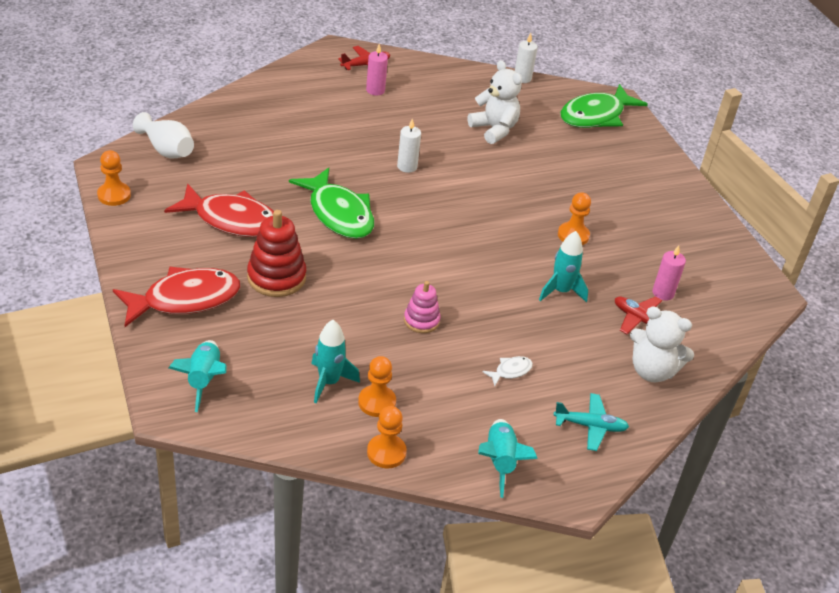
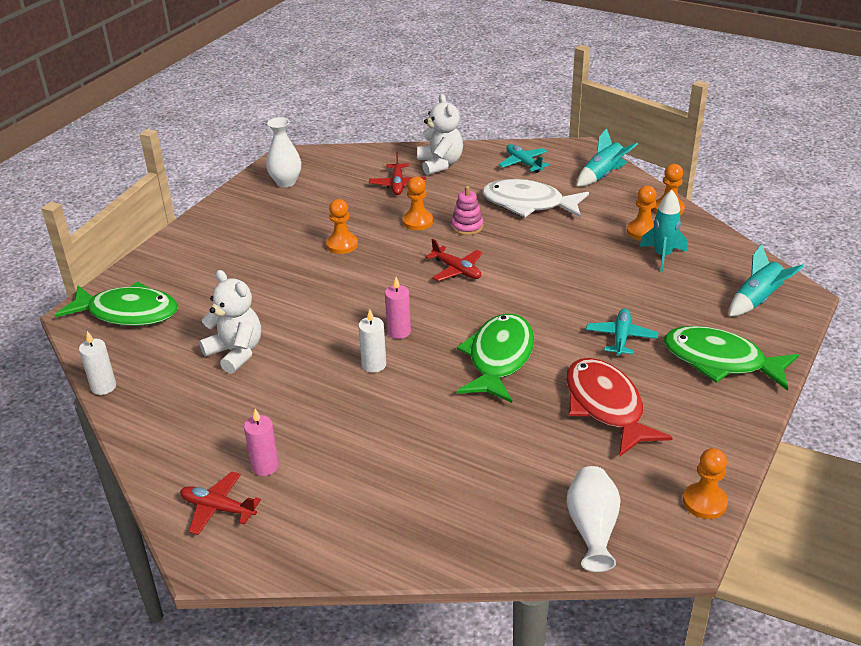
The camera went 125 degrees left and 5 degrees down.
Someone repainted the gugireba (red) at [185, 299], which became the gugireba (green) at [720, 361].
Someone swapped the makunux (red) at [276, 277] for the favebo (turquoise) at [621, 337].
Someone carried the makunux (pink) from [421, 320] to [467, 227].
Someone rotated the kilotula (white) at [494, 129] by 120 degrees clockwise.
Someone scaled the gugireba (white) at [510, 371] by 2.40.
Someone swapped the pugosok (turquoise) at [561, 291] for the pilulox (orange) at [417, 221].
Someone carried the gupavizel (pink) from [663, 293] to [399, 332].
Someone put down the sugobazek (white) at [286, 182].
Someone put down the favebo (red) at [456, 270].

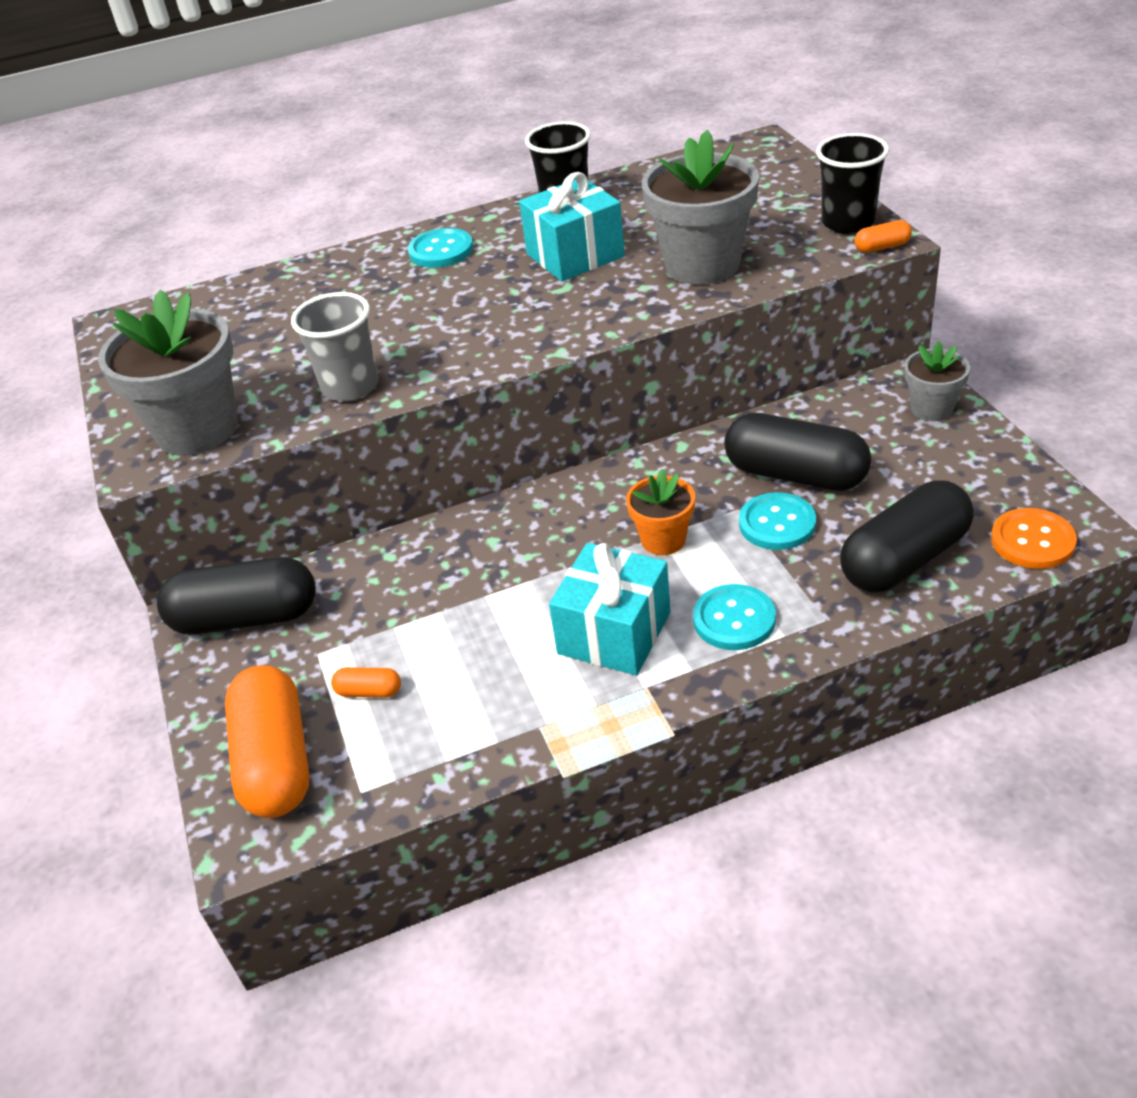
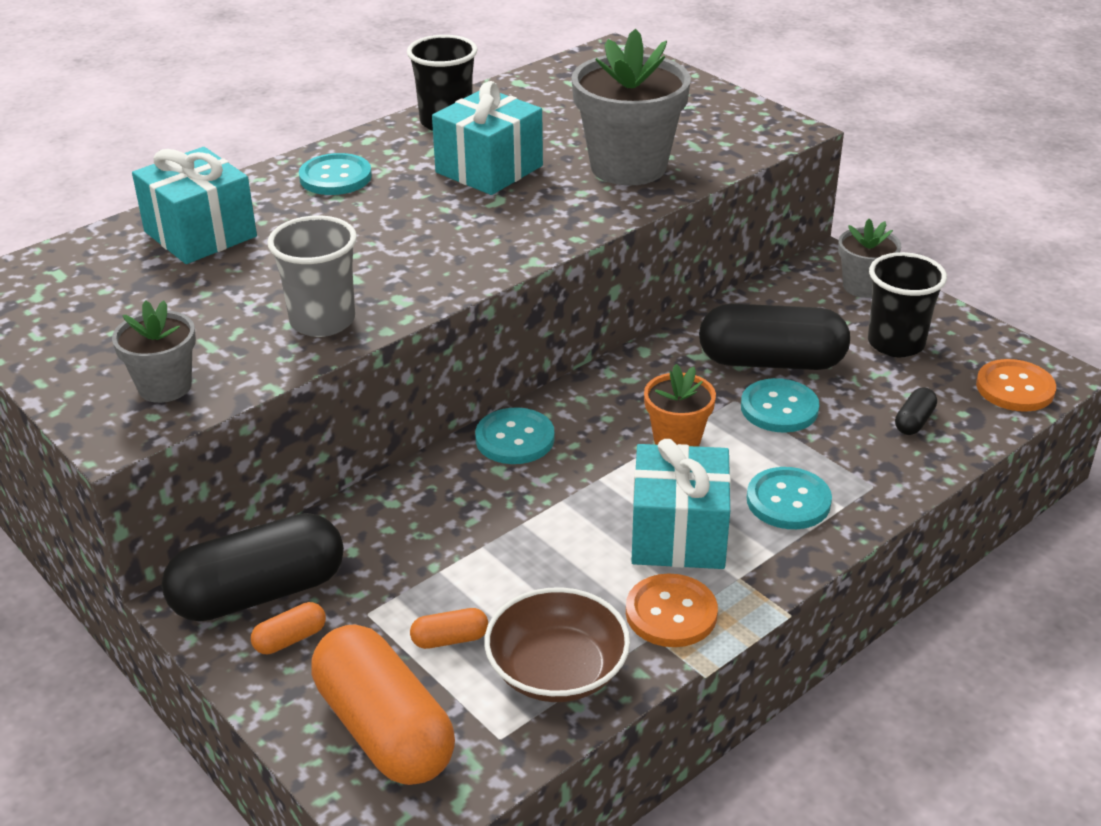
The camera went 25 degrees left and 5 degrees down.
Someone scaled the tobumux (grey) at [197, 430] by 0.55.
Someone carried the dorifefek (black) from [848, 222] to [895, 343].
Someone scaled the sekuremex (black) at [904, 559] by 0.42.
Someone carried the sekuremex (orange) from [882, 247] to [290, 639].
Someone put down the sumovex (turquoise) at [200, 234].
Someone put down the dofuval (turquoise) at [515, 439].
Someone put down the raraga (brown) at [557, 670].
Someone put down the dofuval (orange) at [671, 613].

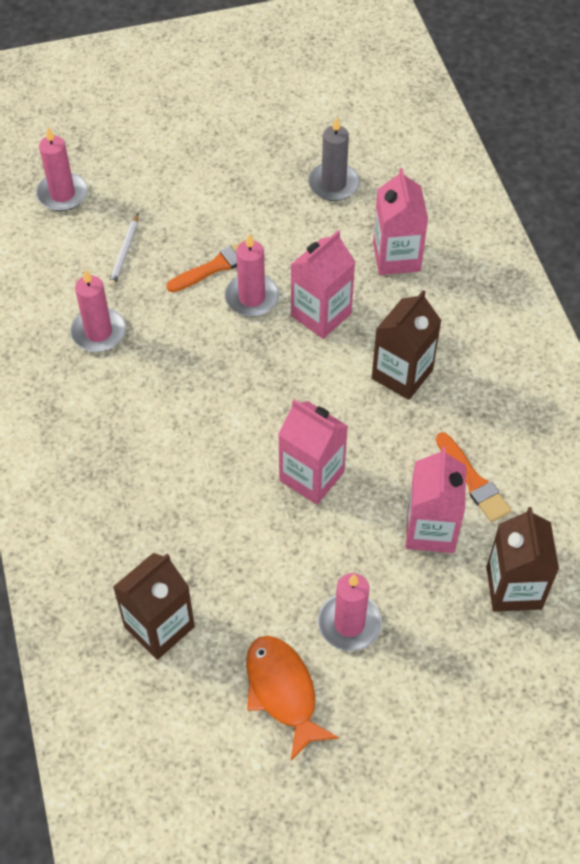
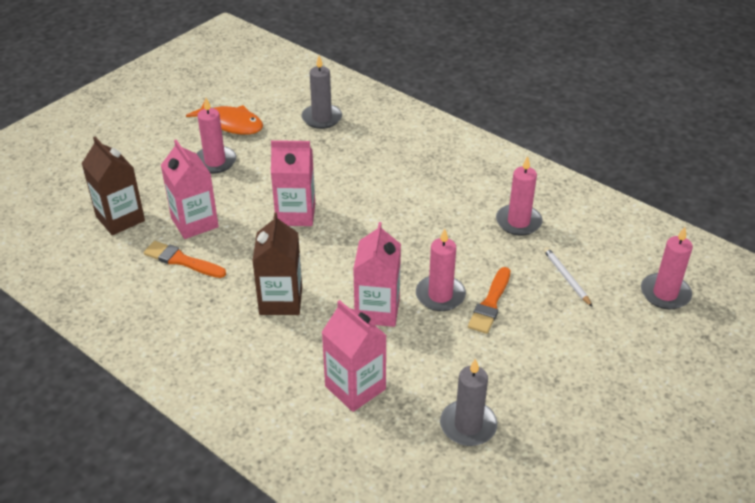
The camera went 145 degrees right and 15 degrees down.
Someone swapped the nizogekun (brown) at [159, 626] for the gupavizel (grey) at [322, 118].

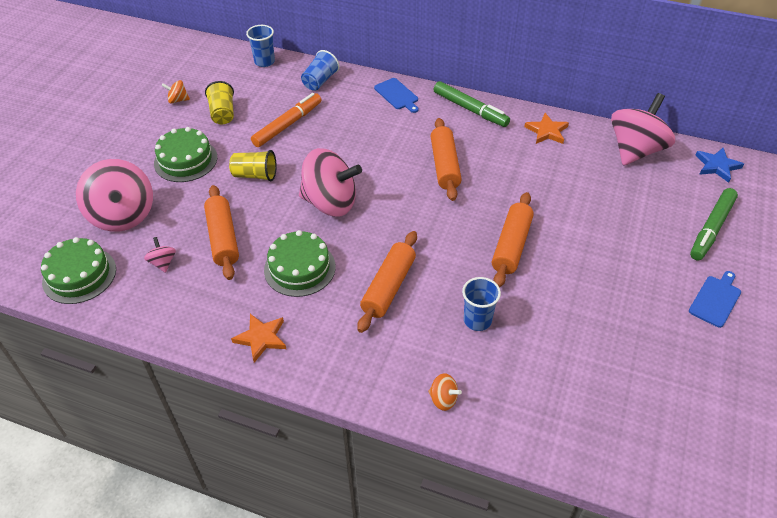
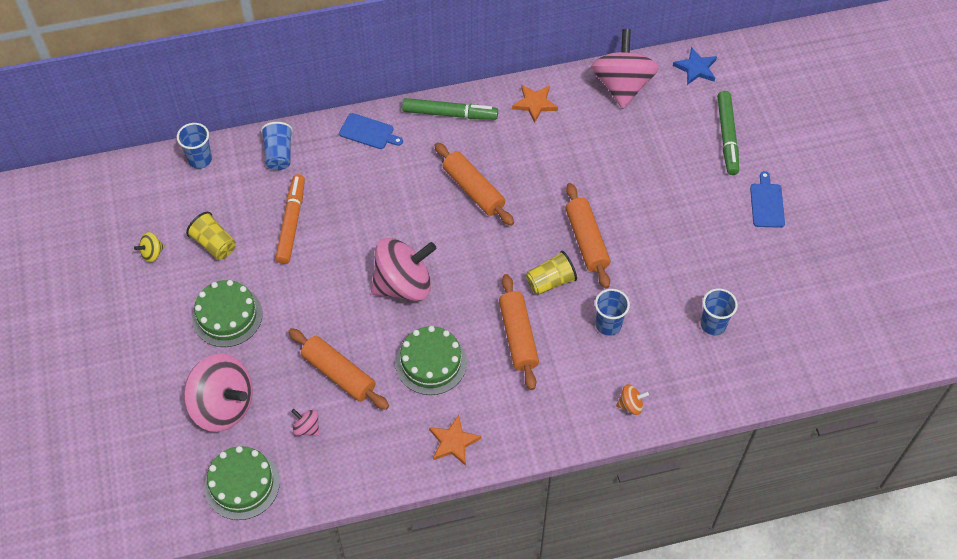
The camera went 35 degrees left and 10 degrees up.
Someone repainted the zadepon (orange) at [178, 100], which became the zadepon (yellow) at [152, 253].
Someone carried the dorifefek (yellow) from [255, 175] to [550, 281].
Someone put down the dorifefek (blue) at [713, 324].

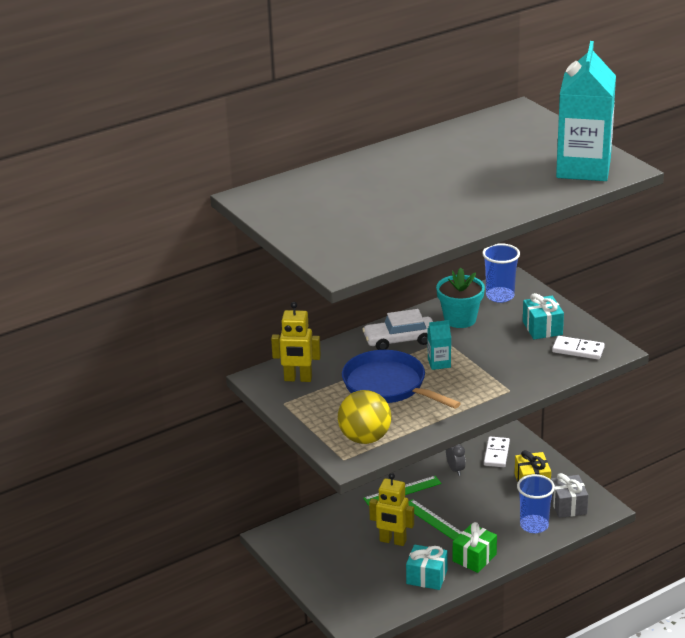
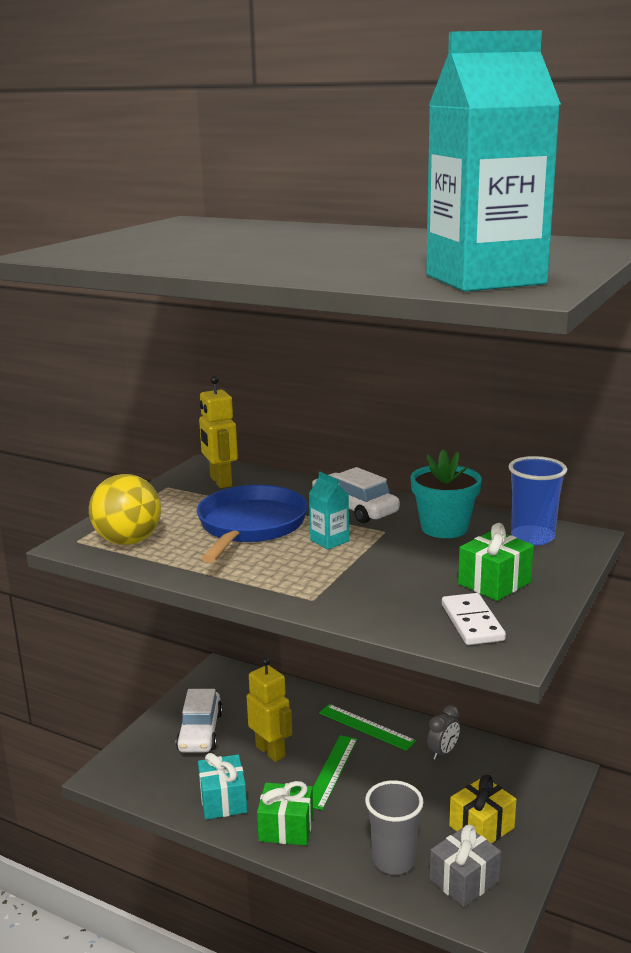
The camera went 60 degrees right and 10 degrees down.
Someone rotated the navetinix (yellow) at [392, 541] by 150 degrees clockwise.
Someone took away the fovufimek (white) at [496, 454].
Someone repainted the dorifefek (blue) at [534, 525], which became the dorifefek (grey) at [393, 860].
Someone repainted the sumovex (turquoise) at [542, 328], which became the sumovex (green) at [494, 583].
Someone put down the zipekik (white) at [200, 732].

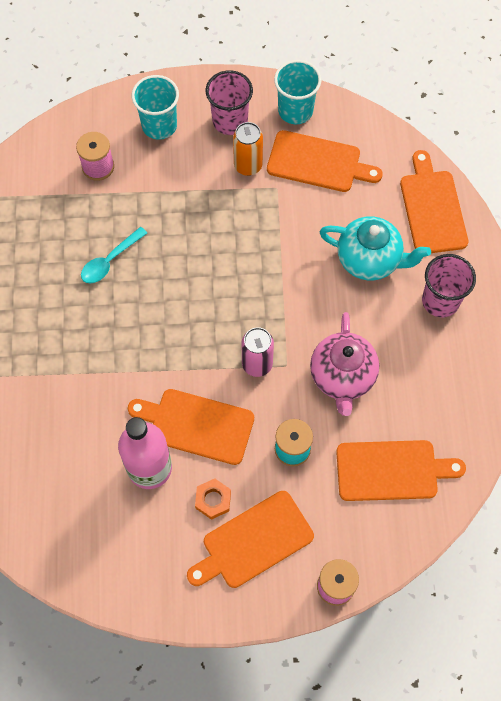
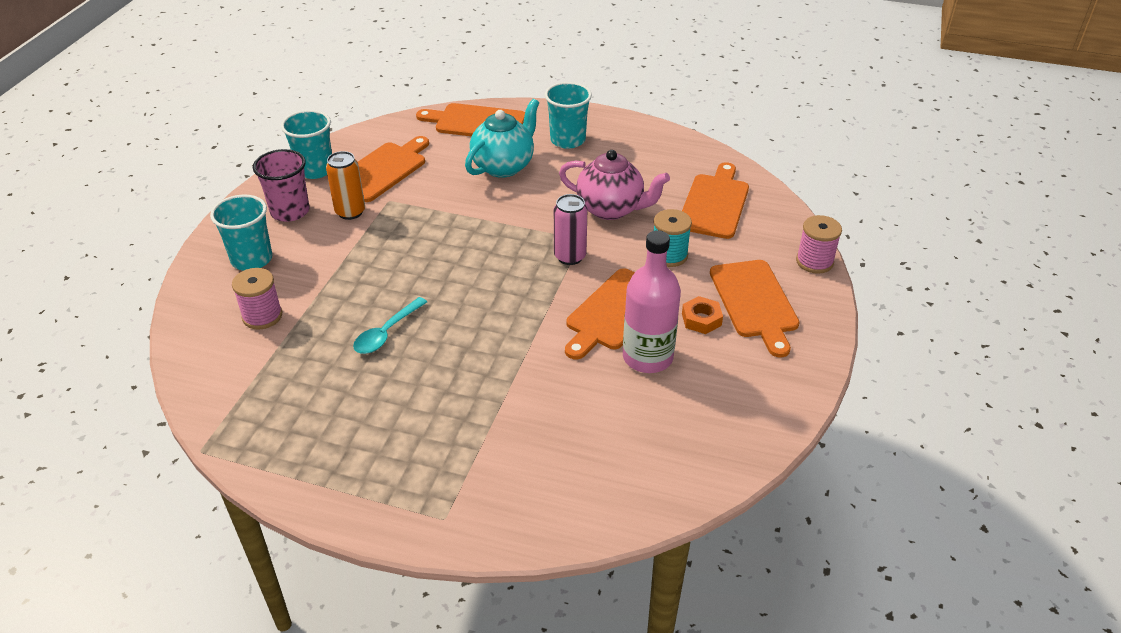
The camera went 70 degrees left and 25 degrees down.
Someone rotated the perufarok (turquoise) at [110, 261] by 60 degrees clockwise.
Someone repainted the dorifefek (pink) at [440, 301], which became the dorifefek (turquoise) at [567, 140].

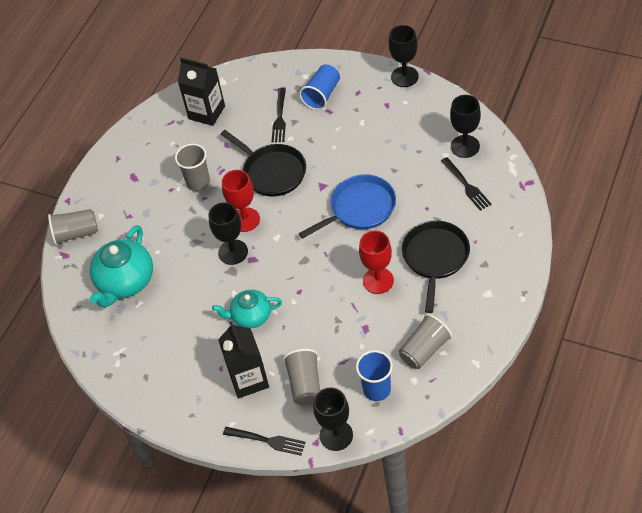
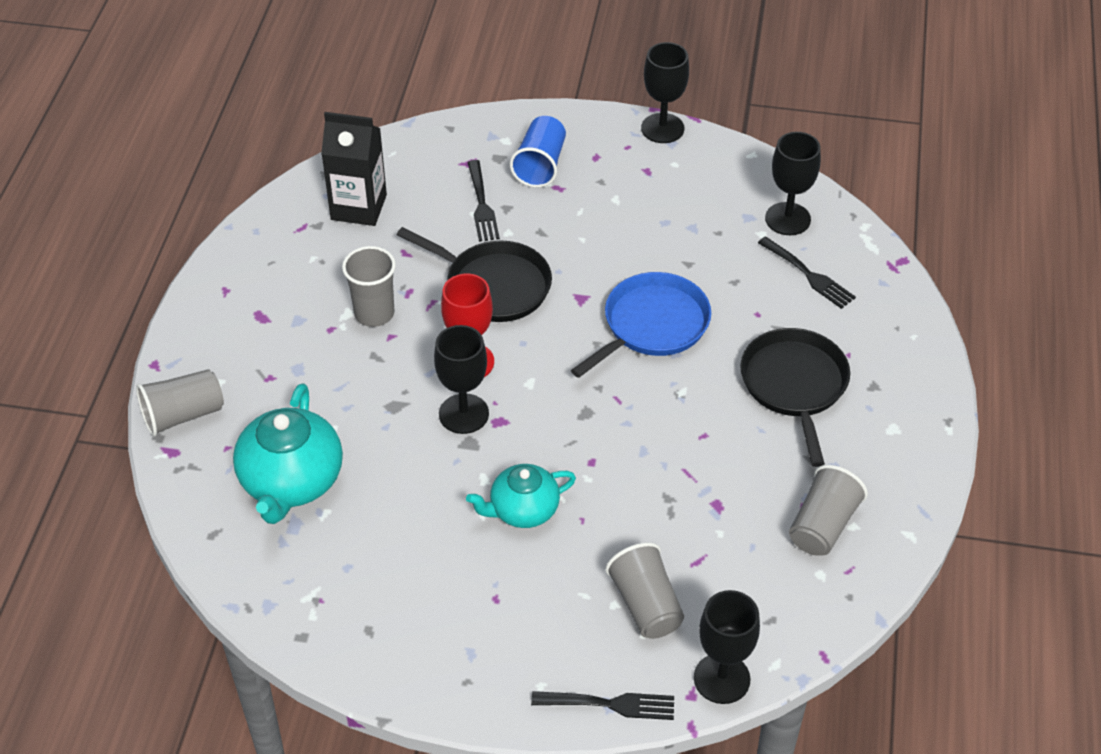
The camera went 20 degrees left and 5 degrees down.
Someone took away the nizogekun (black) at [249, 379].
Someone took away the dorifefek (blue) at [377, 389].
Someone took away the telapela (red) at [378, 281].

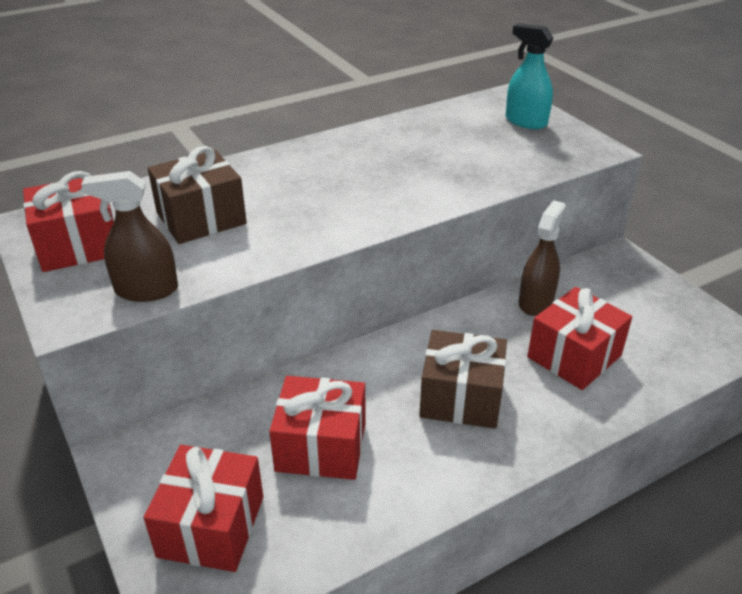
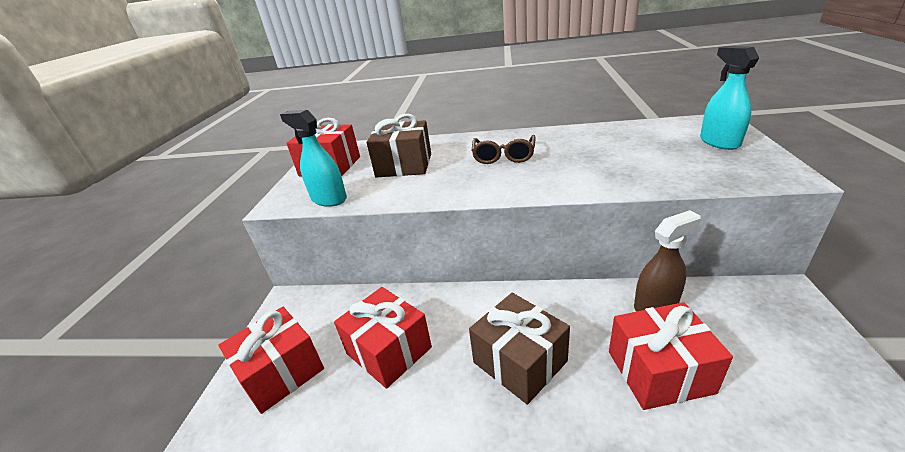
The camera went 40 degrees right and 5 degrees down.
Someone repainted the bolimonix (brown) at [146, 290], which became the bolimonix (turquoise) at [329, 199].
Someone put down the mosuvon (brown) at [503, 156].

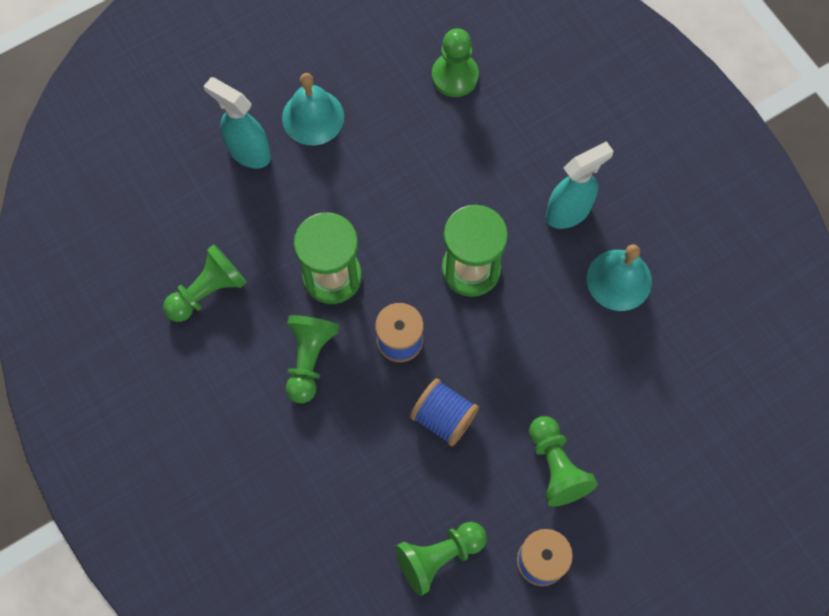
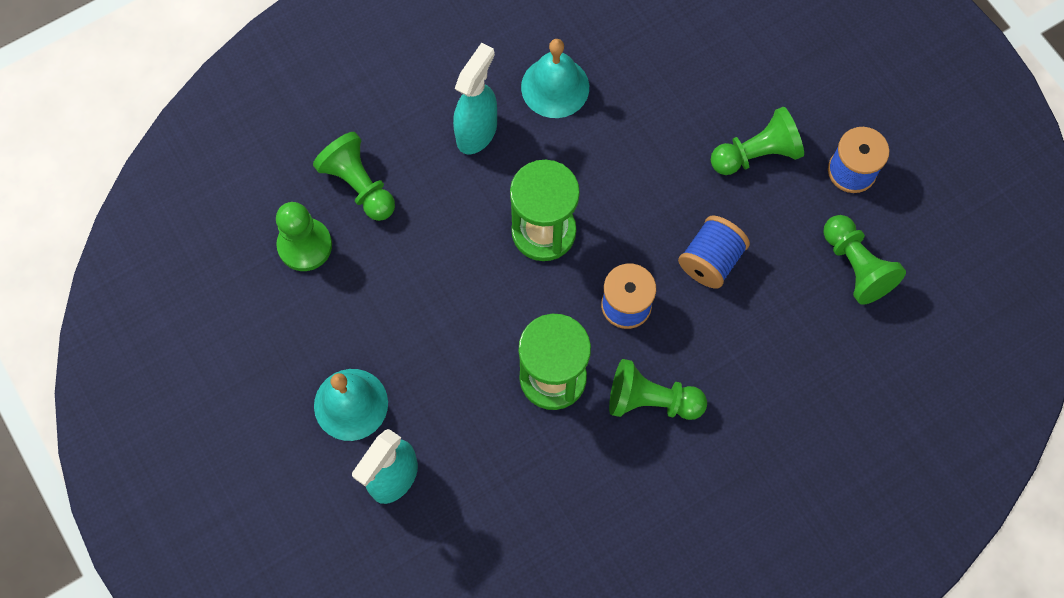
The camera went 90 degrees left and 0 degrees up.
Someone carried the pilulox (green) from [207, 291] to [359, 185].
Someone rotated the bolimonix (turquoise) at [568, 212] by 60 degrees clockwise.

